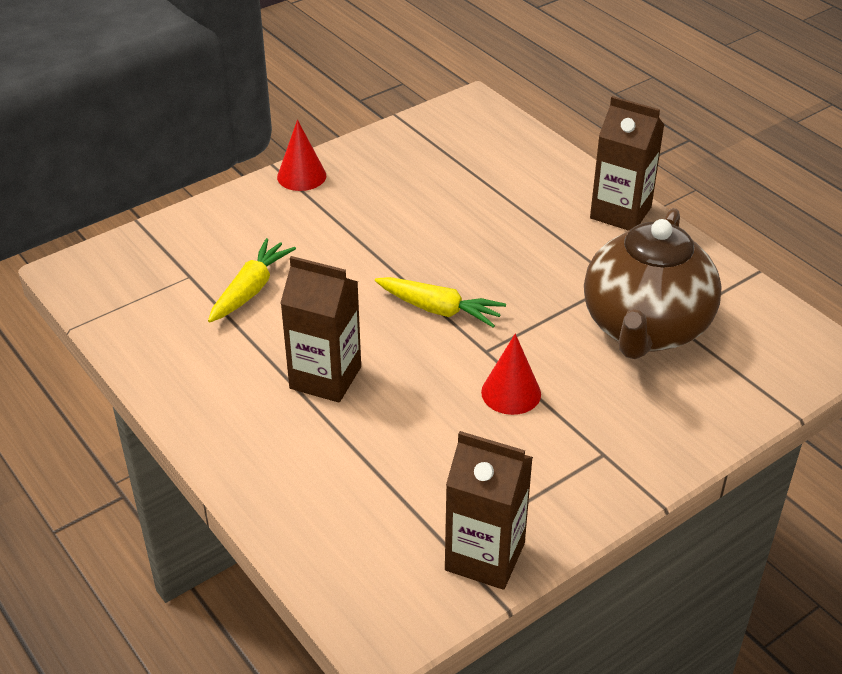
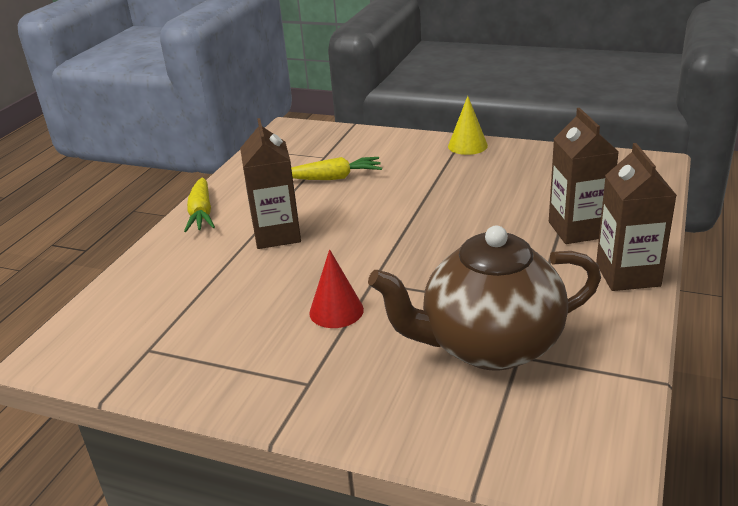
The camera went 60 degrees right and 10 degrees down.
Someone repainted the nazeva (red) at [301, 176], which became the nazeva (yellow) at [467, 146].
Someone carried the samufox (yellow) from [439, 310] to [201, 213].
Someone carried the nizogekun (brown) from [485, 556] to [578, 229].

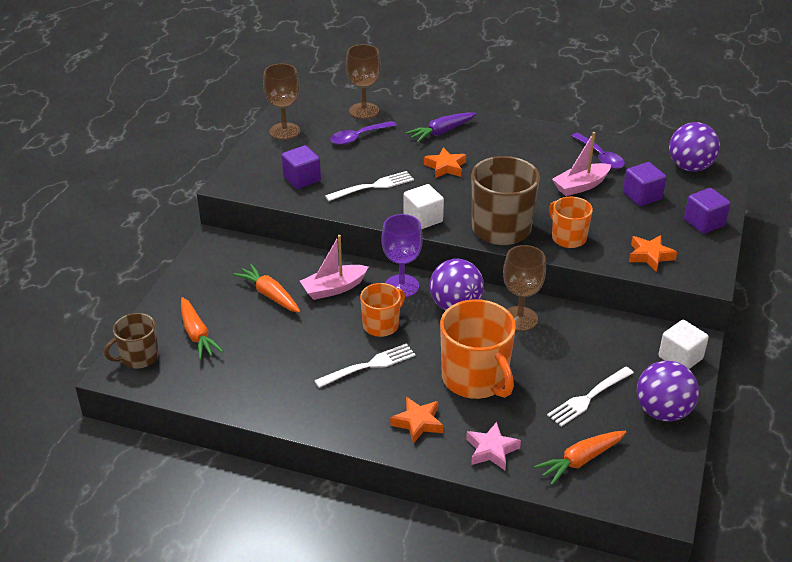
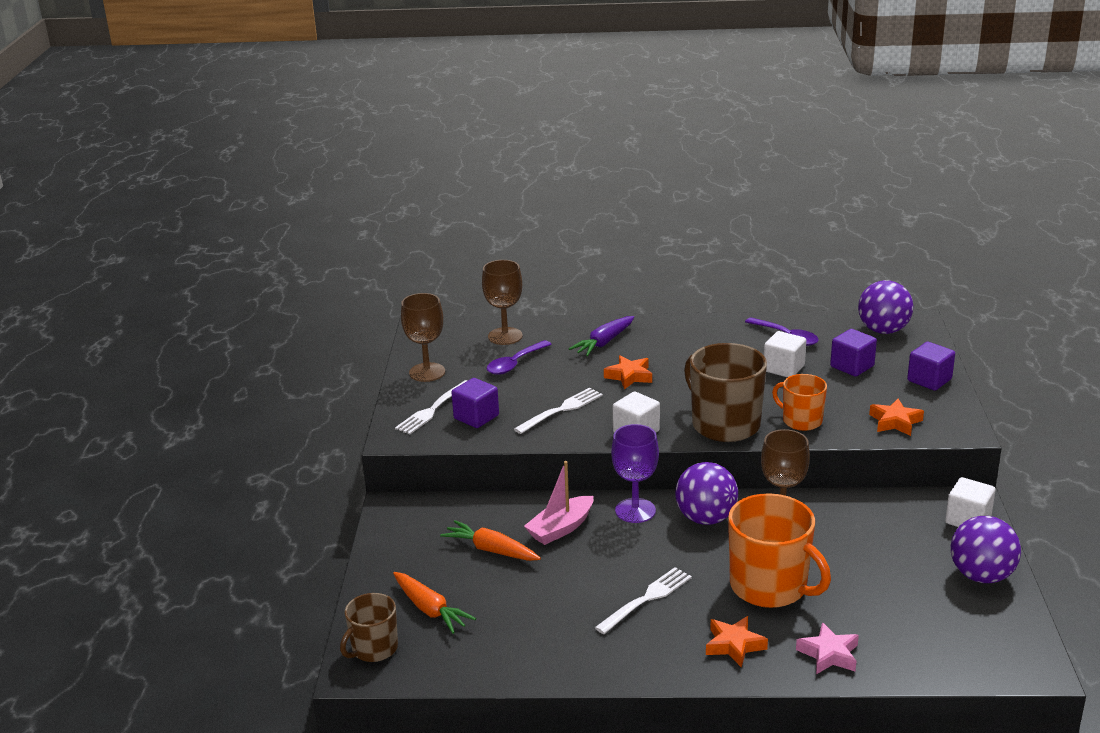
The camera went 15 degrees left and 10 degrees down.
Someone took away the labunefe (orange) at [381, 325].
Someone took away the samufox (orange) at [580, 460].
Someone carried the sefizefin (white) from [588, 397] to [433, 409].
Someone swapped the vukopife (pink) at [580, 186] for the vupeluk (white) at [783, 368].

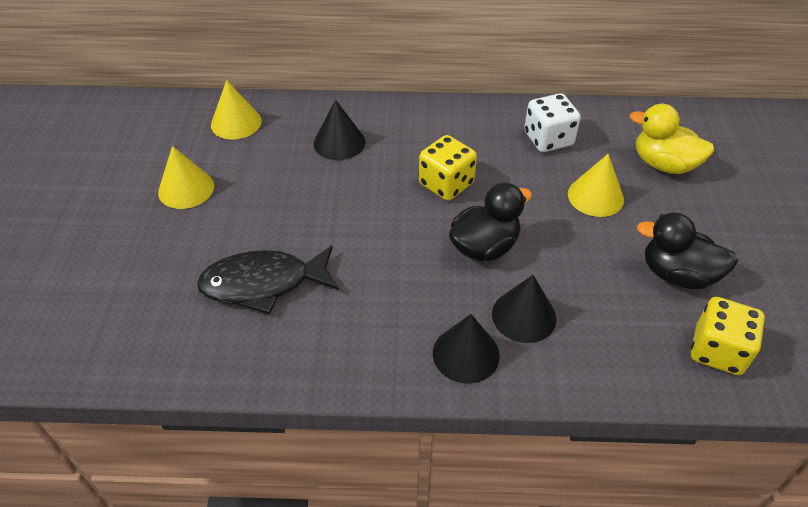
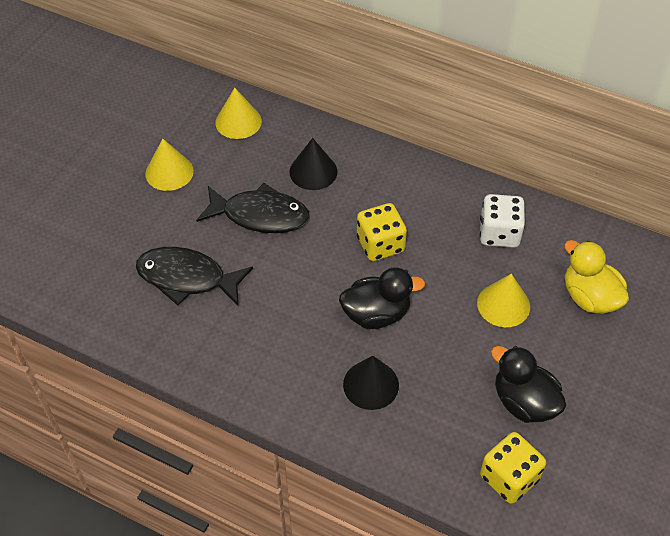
The camera went 25 degrees right and 5 degrees up.
Someone took away the nazeva (black) at [466, 354].
Someone put down the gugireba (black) at [260, 215].

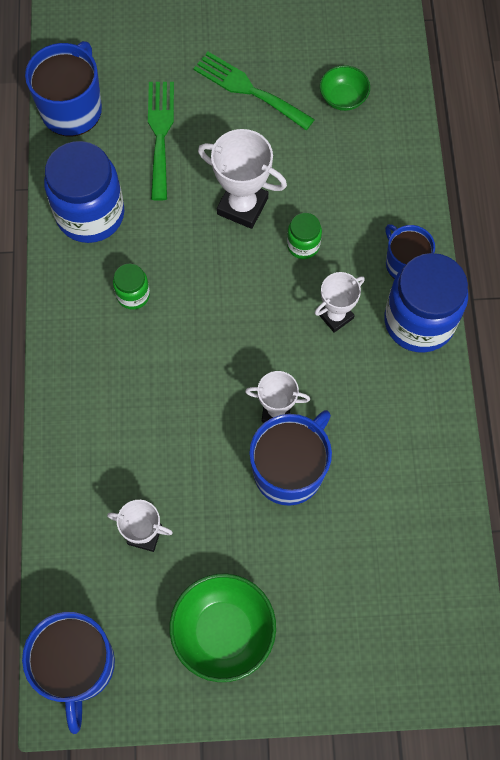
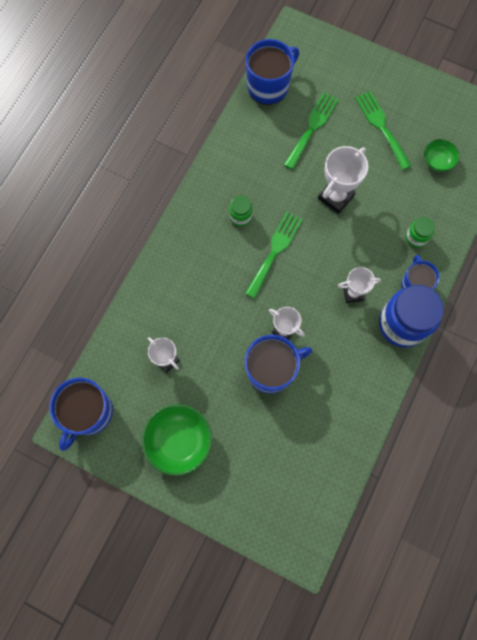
The camera went 30 degrees right and 5 degrees up.
Someone took away the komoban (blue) at [90, 214].
Someone rotated the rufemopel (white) at [242, 206] by 75 degrees clockwise.
Someone carried the komoban (green) from [303, 245] to [416, 237].
Someone put down the sefizefin (green) at [275, 251].

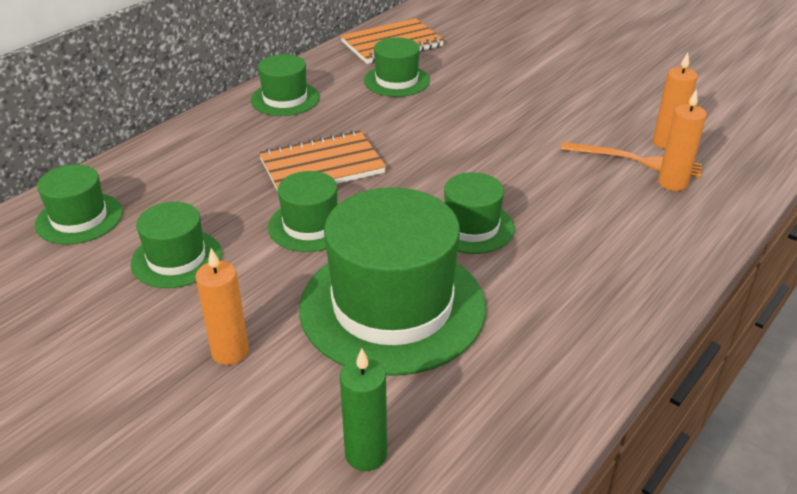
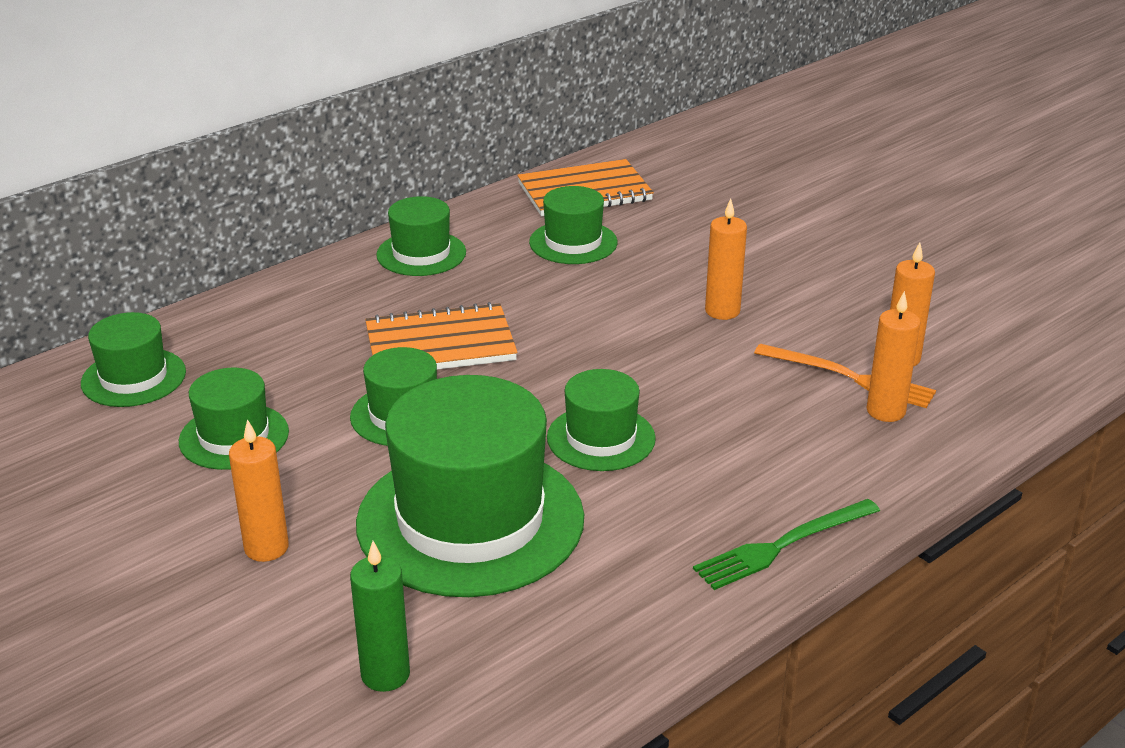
The camera went 10 degrees right and 5 degrees down.
Someone put down the sefizefin (green) at [783, 545].
Someone put down the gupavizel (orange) at [722, 311].

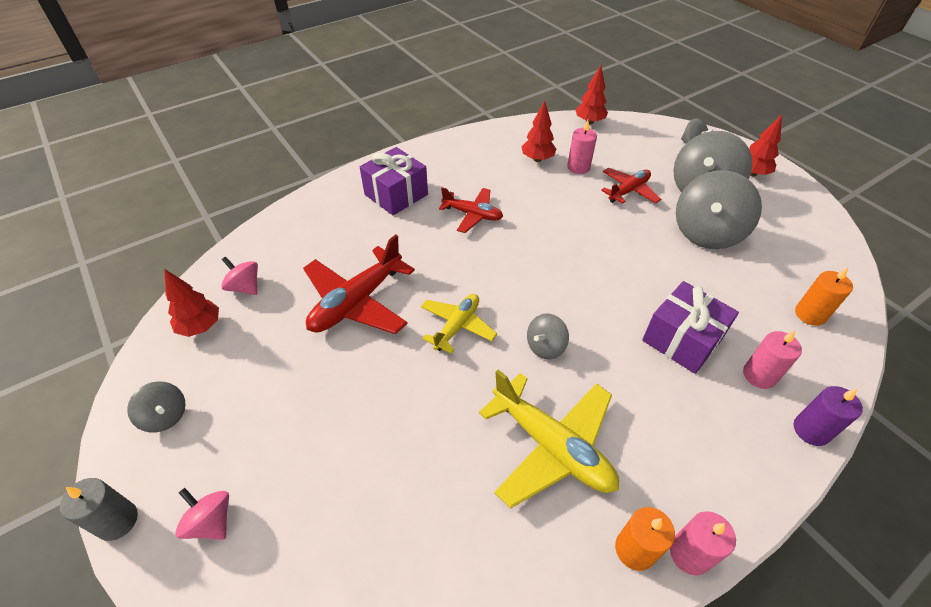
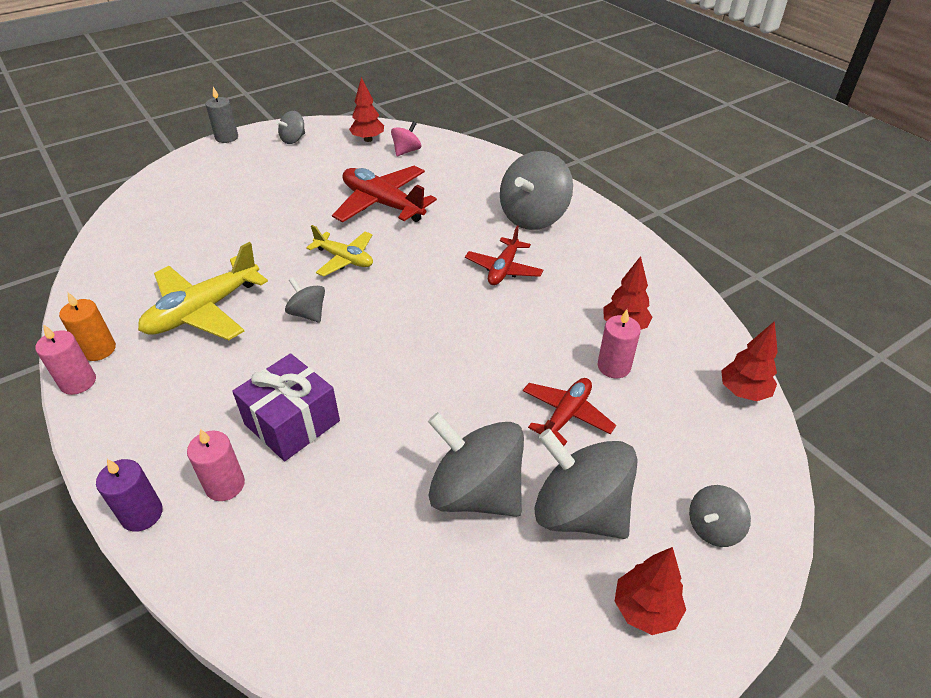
The camera went 90 degrees right and 5 degrees down.
Someone took away the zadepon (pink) at [211, 522].
Someone swapped the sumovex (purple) at [396, 194] for the zadepon (grey) at [533, 217].
Someone rotated the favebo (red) at [628, 191] by 105 degrees counterclockwise.
Someone took away the gupavizel (orange) at [810, 314].

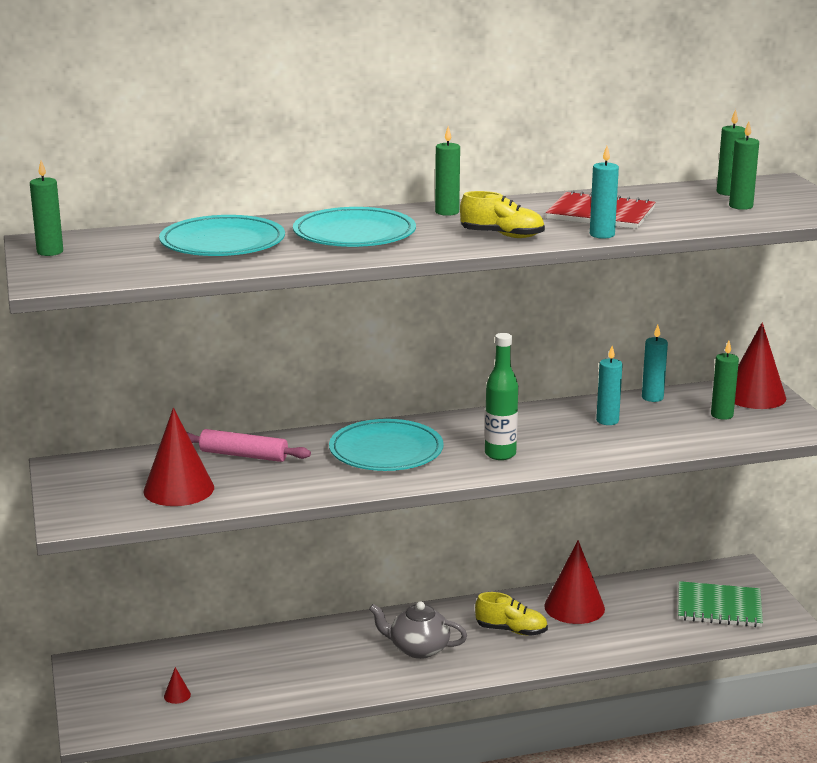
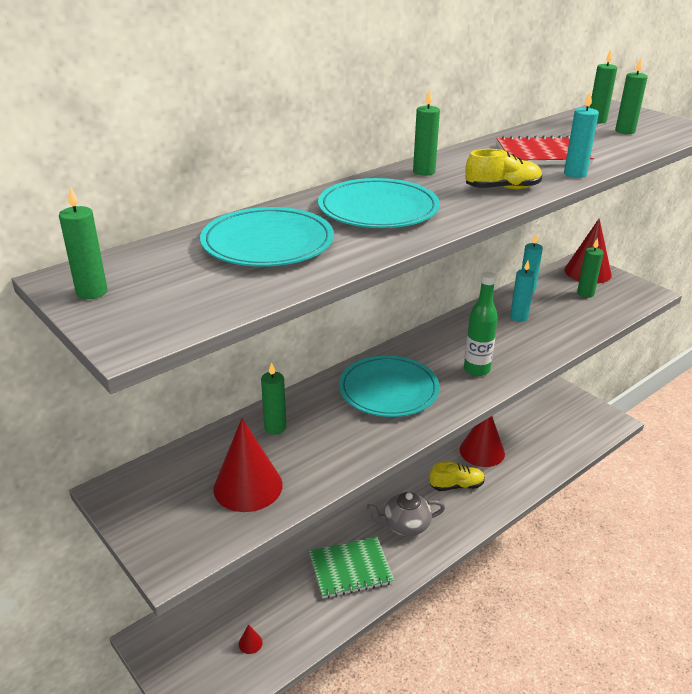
The camera went 25 degrees left and 10 degrees up.
Someone swapped the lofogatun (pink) at [244, 455] for the gupavizel (green) at [275, 428].
Someone carried the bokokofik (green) from [719, 607] to [351, 569].

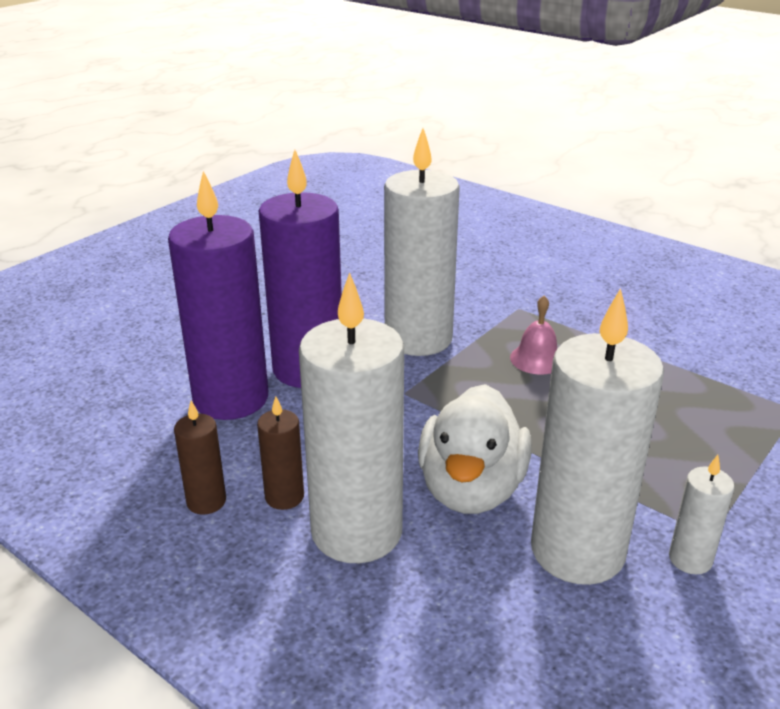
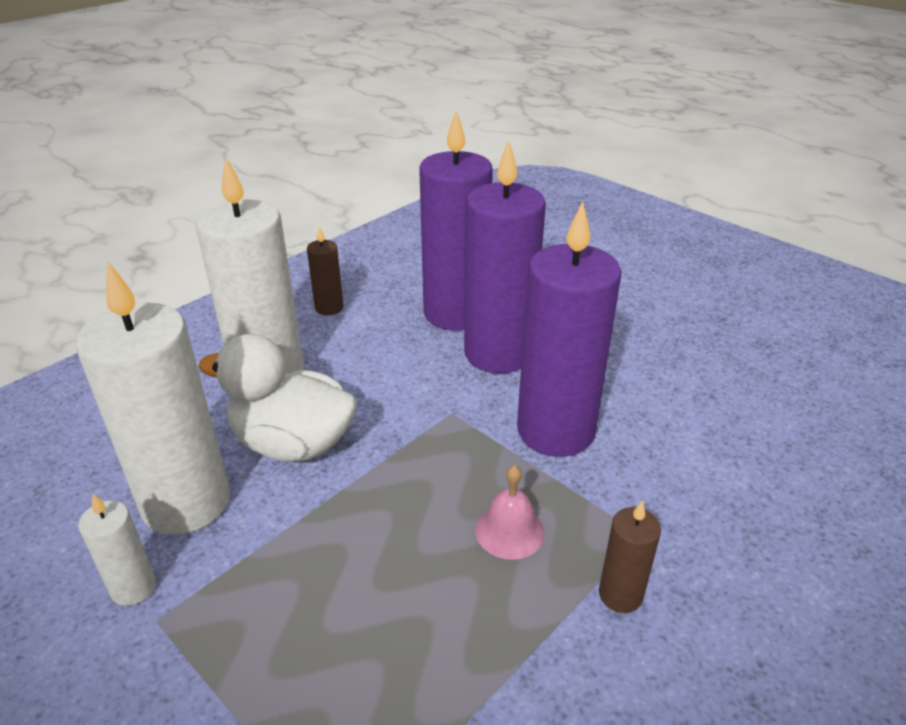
The camera went 95 degrees right and 5 degrees up.
Someone carried the gupavizel (brown) from [284, 497] to [620, 594].
Someone repainted the gupavizel (white) at [418, 339], which became the gupavizel (purple) at [556, 430].

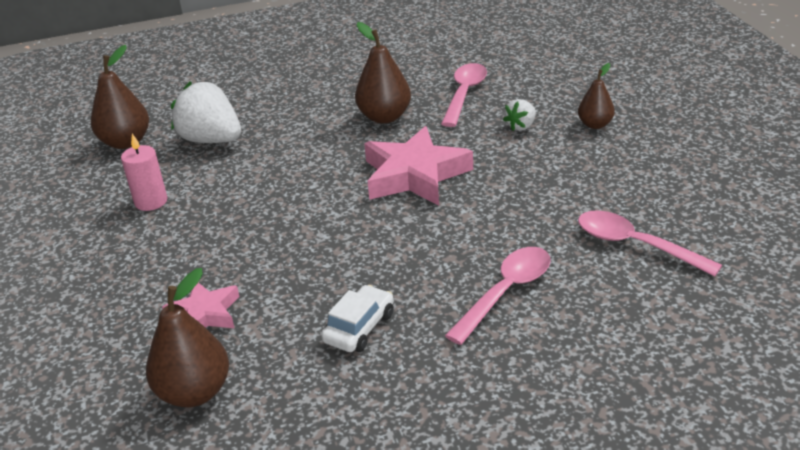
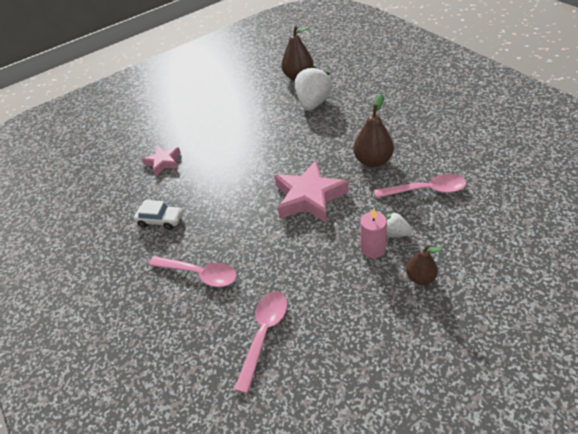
The camera went 75 degrees right and 10 degrees up.
Someone carried the gupavizel (pink) from [151, 201] to [373, 249].
Someone took away the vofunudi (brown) at [194, 392].

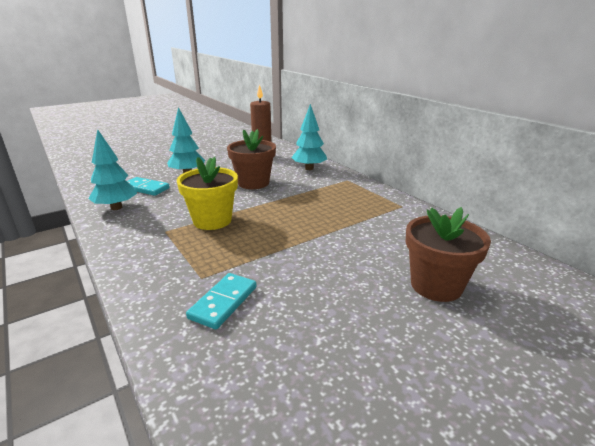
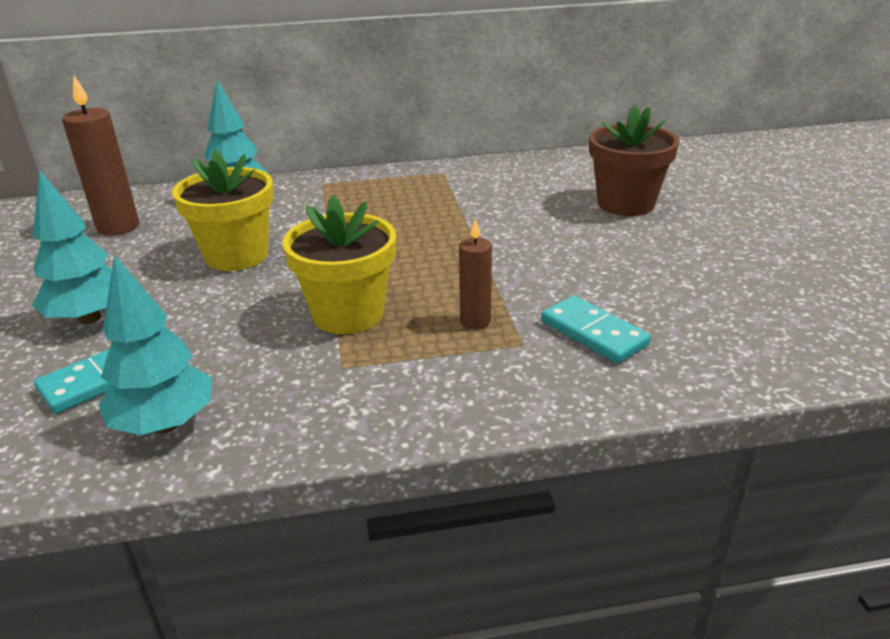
The camera went 65 degrees left and 5 degrees up.
Someone repainted the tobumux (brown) at [253, 183], which became the tobumux (yellow) at [236, 255].
Someone put down the gupavizel (brown) at [475, 321].

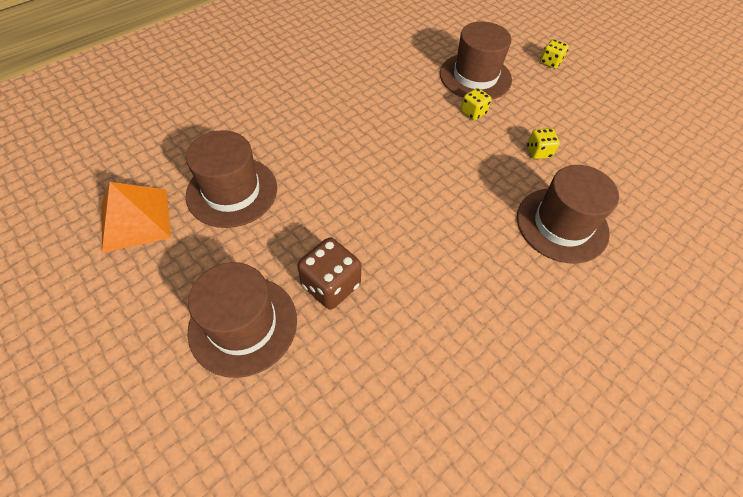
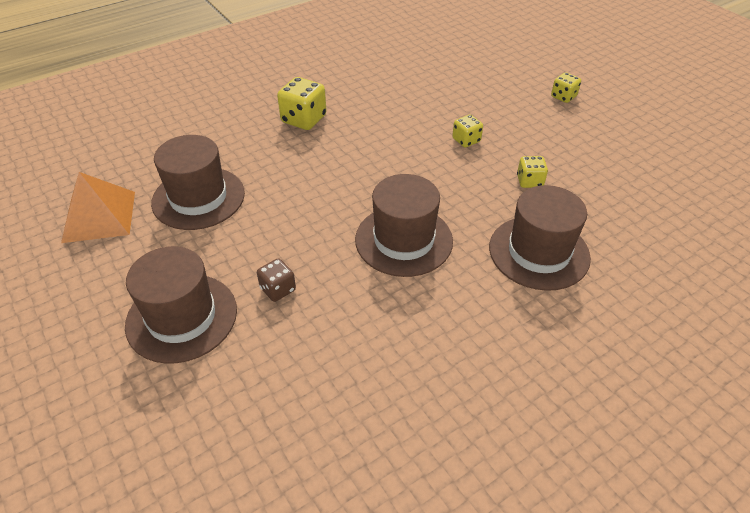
The camera went 10 degrees right and 10 degrees down.
Someone scaled the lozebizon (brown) at [331, 285] by 0.60.
Someone carried the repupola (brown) from [475, 77] to [403, 240].
Someone put down the lozebizon (yellow) at [304, 119].

